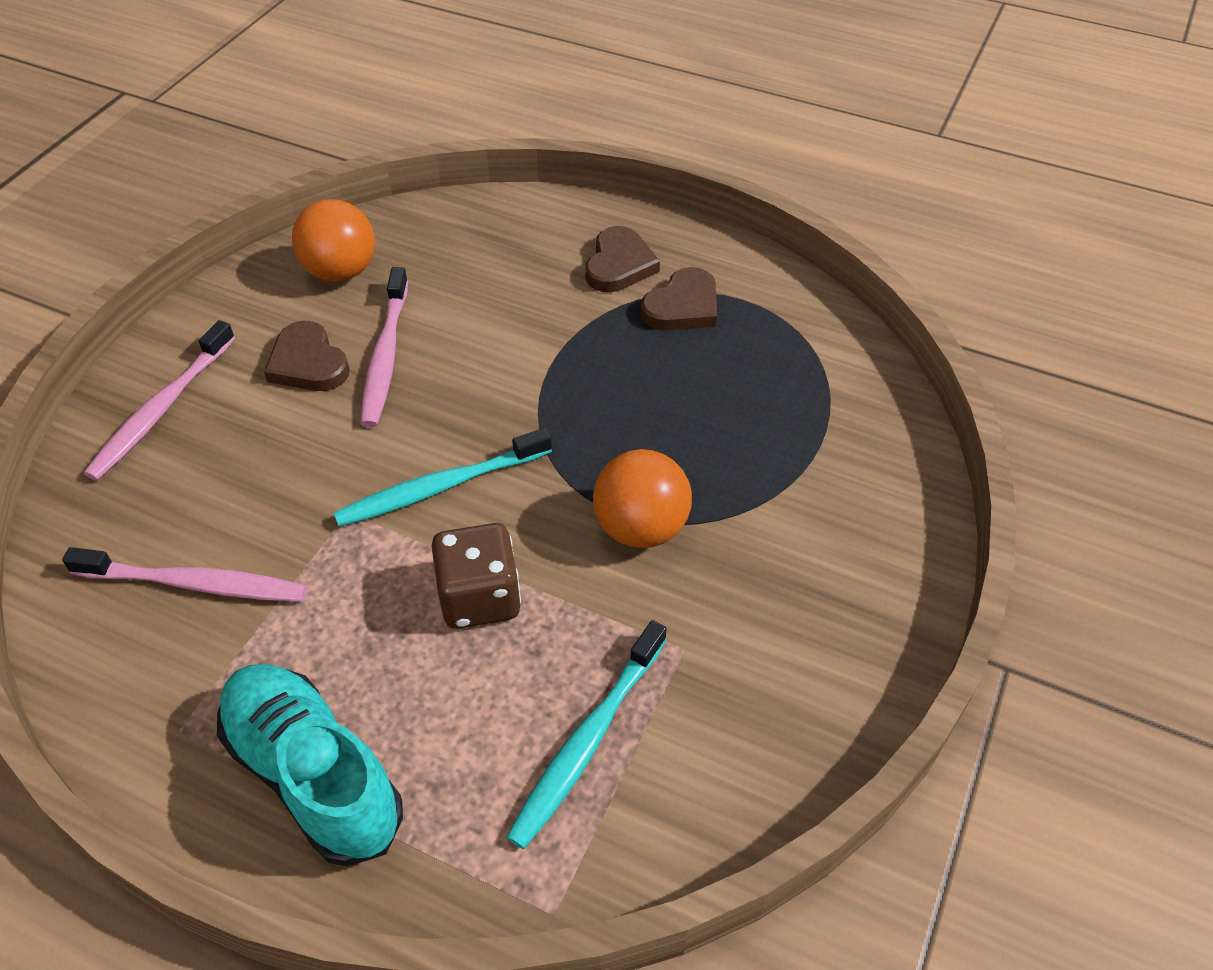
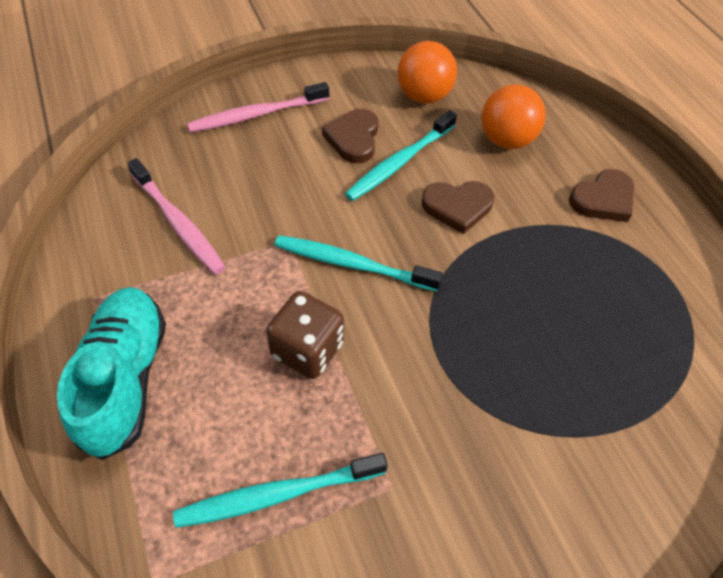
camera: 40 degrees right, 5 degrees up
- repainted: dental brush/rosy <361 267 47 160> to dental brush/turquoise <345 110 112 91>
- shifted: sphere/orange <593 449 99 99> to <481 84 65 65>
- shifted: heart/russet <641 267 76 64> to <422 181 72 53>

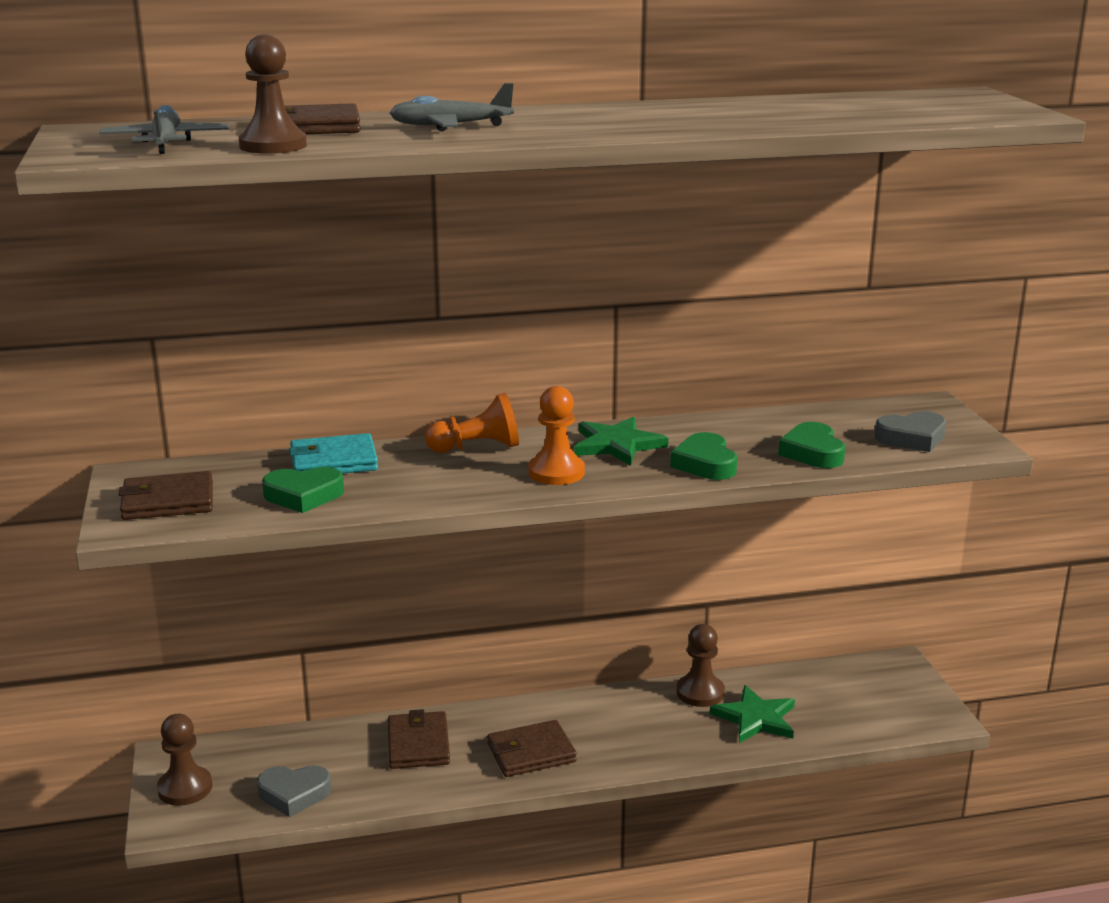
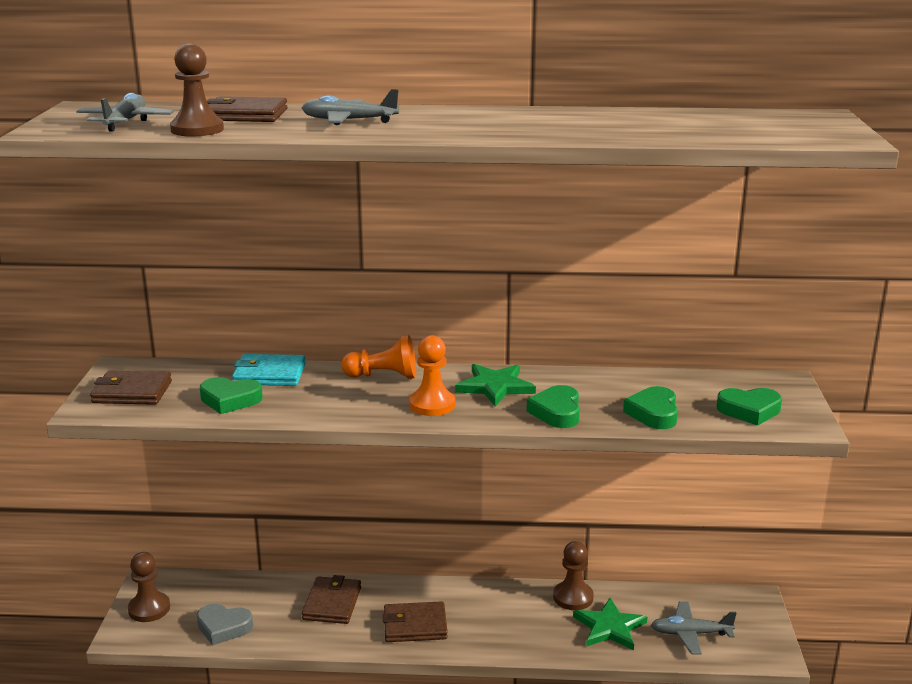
camera: 15 degrees right, 0 degrees up
- repainted: heart/ash-grey <874 411 72 41> to heart/leaf-green <717 388 65 38>
- new: toy plane/ash-grey <651 601 86 54>

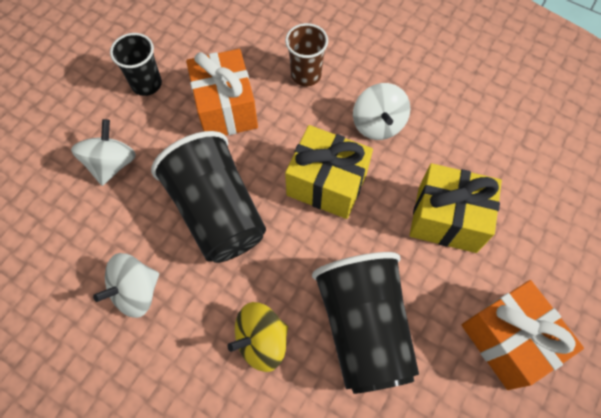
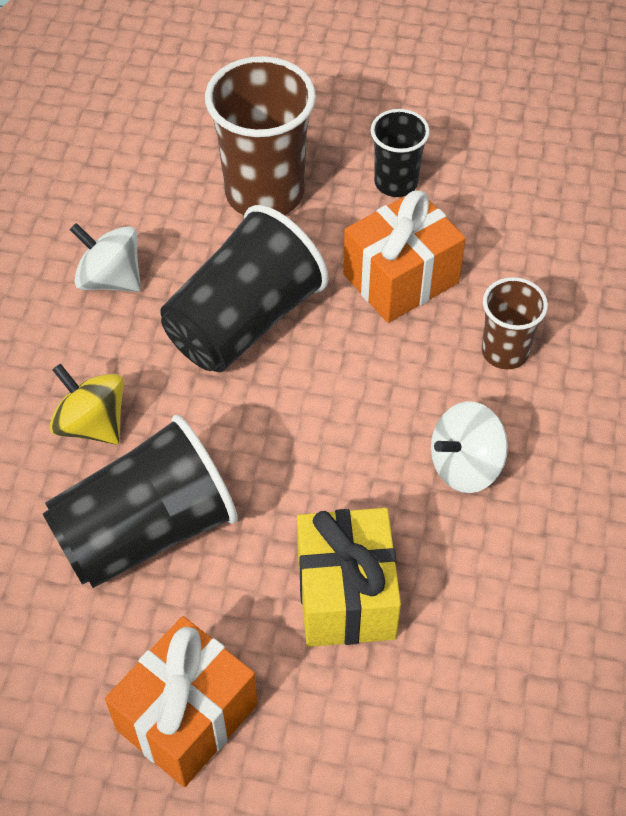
camera: 70 degrees right, 10 degrees down
- swapped: toy top/snow-white <71 119 65 67> to beaker/russet <205 56 111 159>
- gone: gift/golden <285 125 88 94>

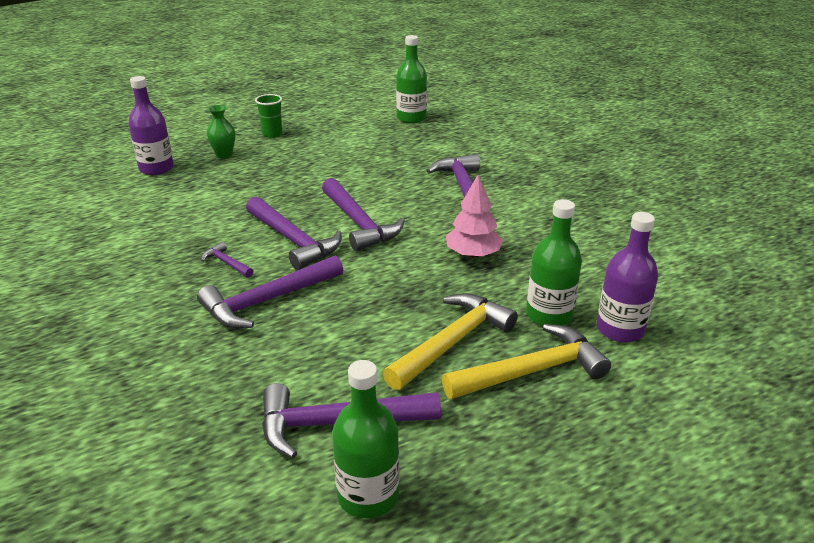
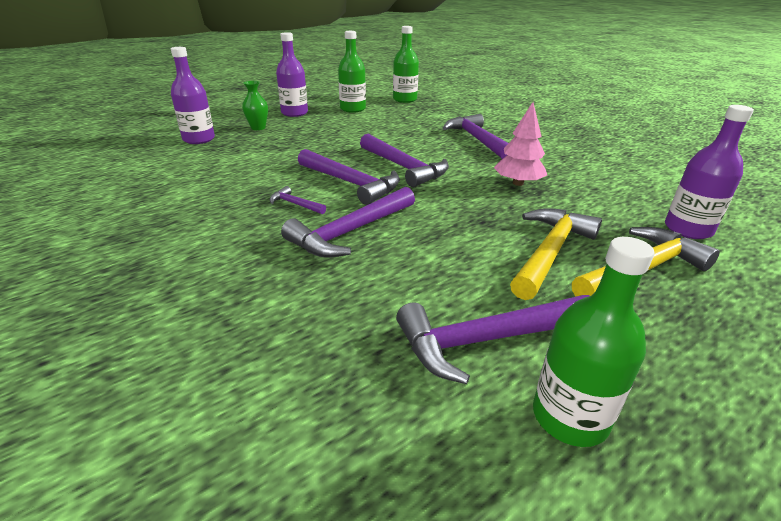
camera: 10 degrees left, 0 degrees up
- swapped: beaker/leaf-green <255 94 27 44> to drink bottle/royal purple <276 32 32 85>
- shifted: drink bottle/leaf-green <526 199 56 127> to <338 31 28 82>

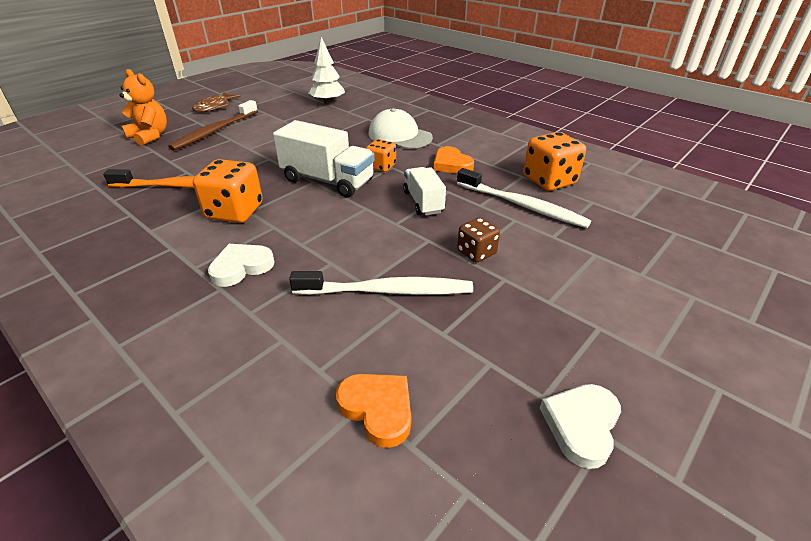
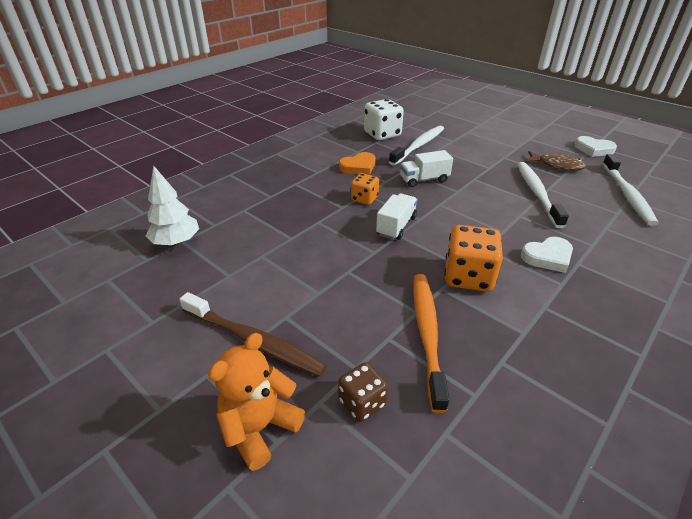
camera: 90 degrees left, 0 degrees up
- shifted: toy fish/russet <192 92 48 20> to <526 151 60 20>
- rotated: heart/snow-white <208 244 66 43> = <521 237 52 36> 75 degrees counterclockwise
- scaled: truck/snow-white <273 120 102 78> = <376 193 42 47> x0.61
- swapped: heart/orange <336 374 75 74> to dental brush/snow-white <602 154 57 72>
- gone: cap/snow-white <368 108 65 41>
- shifted: game die/russet <457 217 43 45> to <338 362 50 60>
- repainted: game die/orange <523 132 63 59> to game die/snow-white <364 99 40 41>

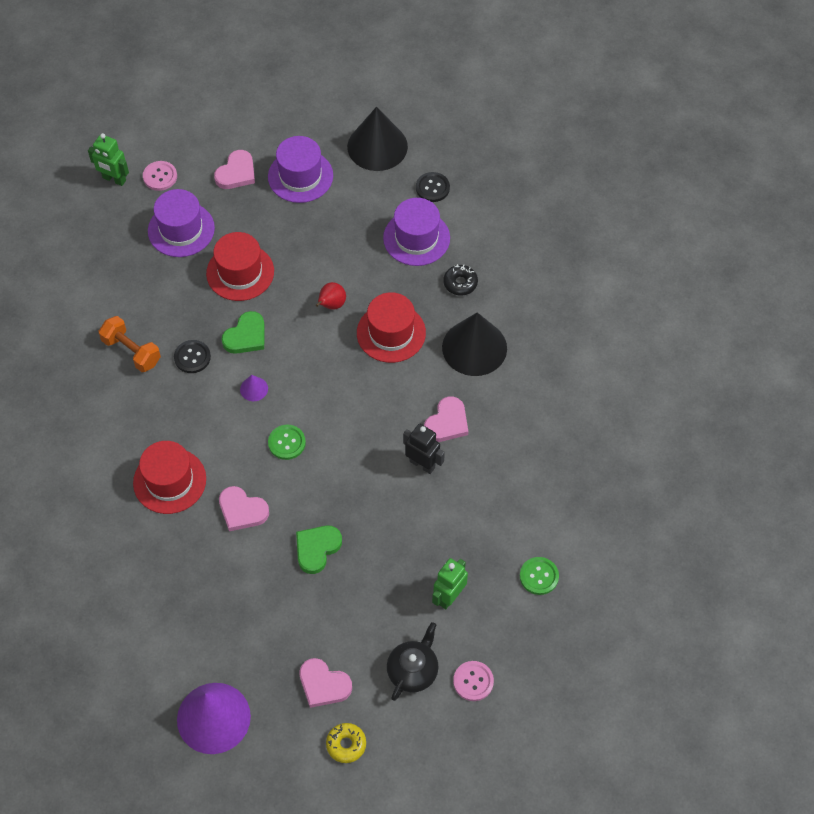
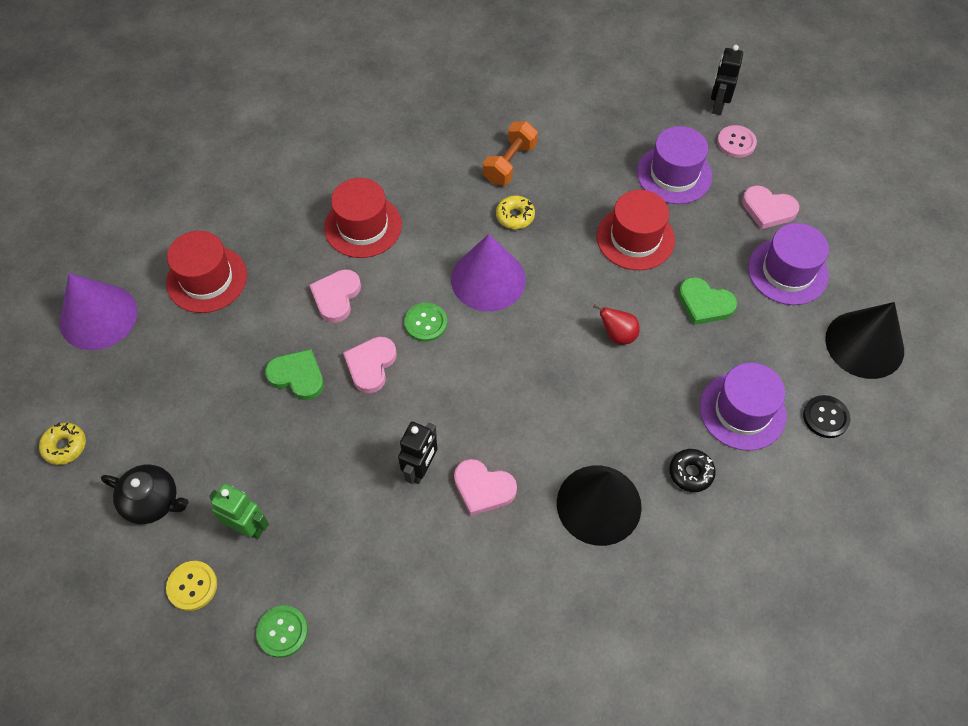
camera: 80 degrees right, 0 degrees up
- repainted: robot figure/leaf-green <88 133 41 53> to robot figure/ebony <711 45 32 70>
- swapped: sewing button/ebony <174 340 37 33> to glazed donut/golden <496 195 39 34>
- shifted: heart/leaf-green <221 311 44 43> to <678 277 59 48>
- scaled: cone shape/royal purple <240 375 28 26> = <451 234 75 77> x2.35
- shifted: heart/rosy <299 658 53 50> to <343 337 54 56>
- shifted: top hat/crimson <357 292 69 71> to <166 231 81 82>
- gone: sewing button/rosy <453 661 41 40>
- new: sewing button/golden <166 561 51 50>

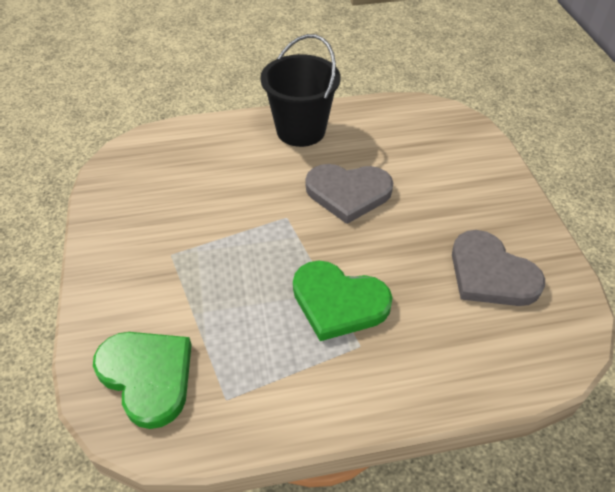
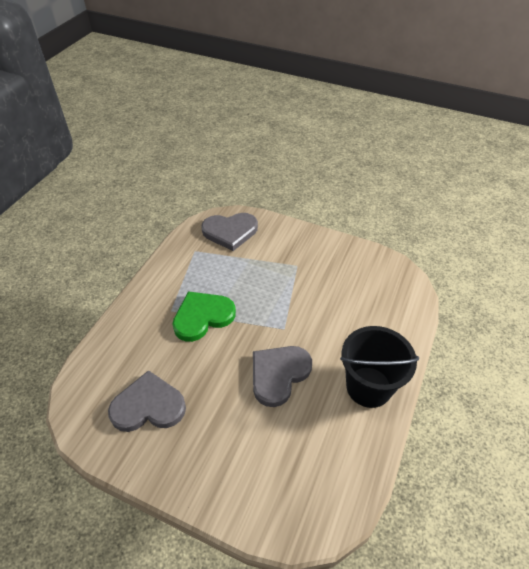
camera: 125 degrees right, 0 degrees up
- repainted: heart/leaf-green <93 332 99 97> to heart/ash-grey <201 213 57 38>

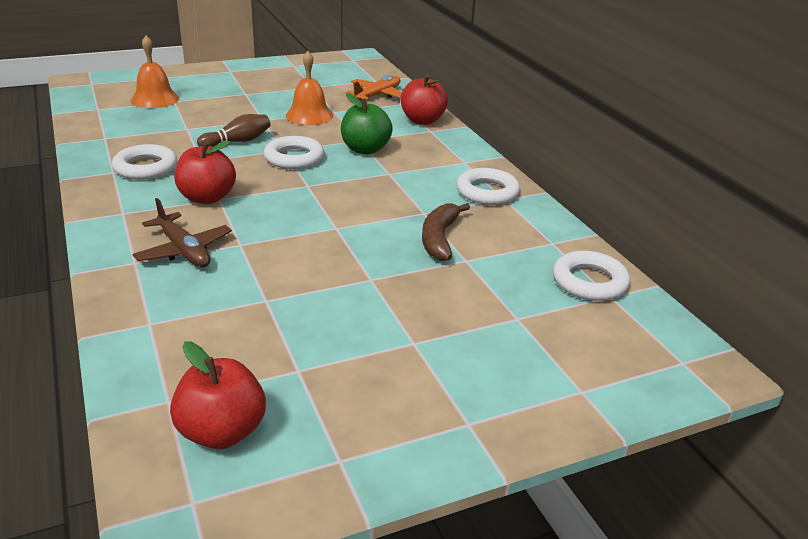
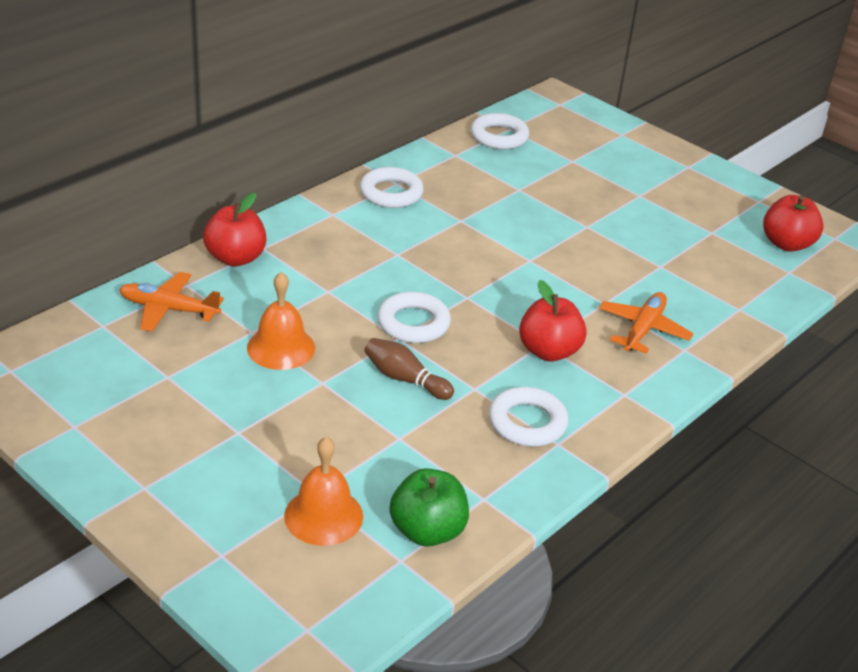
camera: 115 degrees left, 5 degrees up
- repainted: toy plane/russet <133 198 99 69> to toy plane/orange <599 292 95 62>
- shifted: apple/leaf-green <341 93 52 61> to <390 468 79 79>
- gone: toy banana/russet <422 203 48 58>

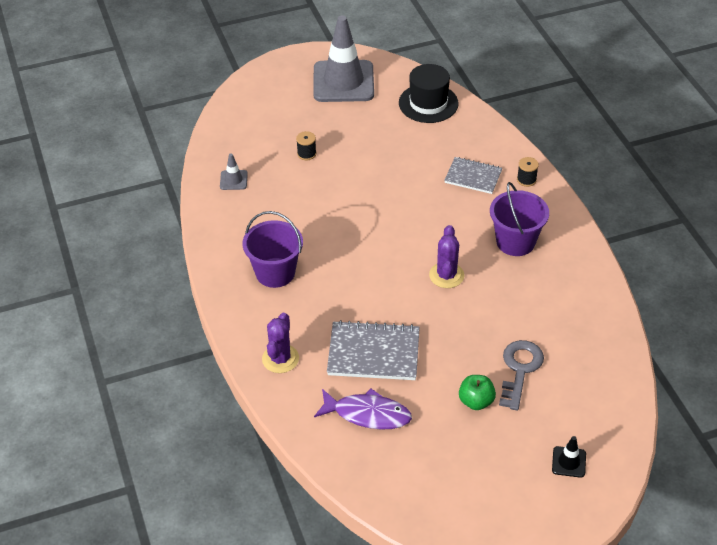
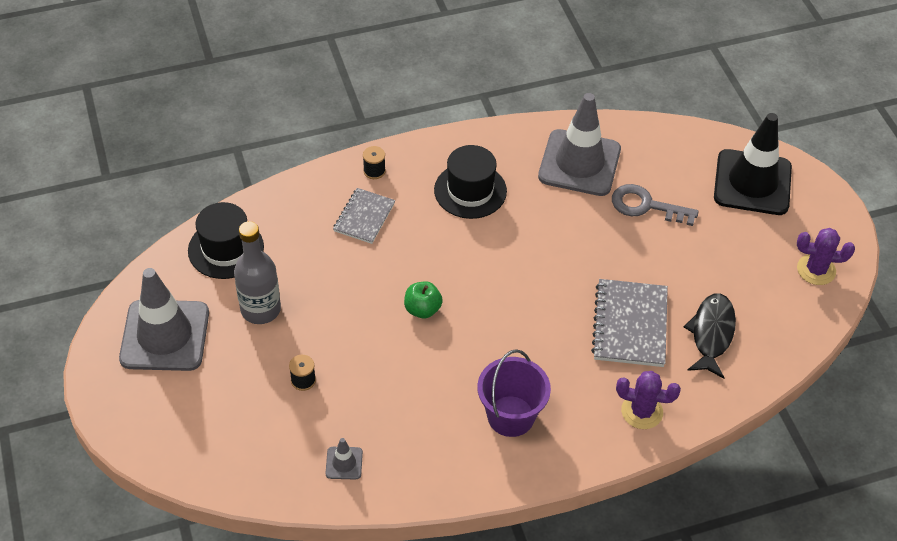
camera: 90 degrees left, 5 degrees up
- repainted: toy fish/royal purple <314 388 98 41> to toy fish/ebony <684 293 52 86>
- shifted: saguaro cactus/royal purple <429 225 35 63> to <797 228 58 57>
- shifted: apple/leaf-green <459 375 37 35> to <404 281 39 38>
- swapped: pail/royal purple <490 182 59 74> to top hat/ebony <434 145 73 74>
- scaled: road cone/ebony <552 436 34 42> = <714 113 78 102> x2.43
- new: drink bottle/ash-grey <234 221 47 103>
- new: road cone/ash-grey <538 93 83 103>

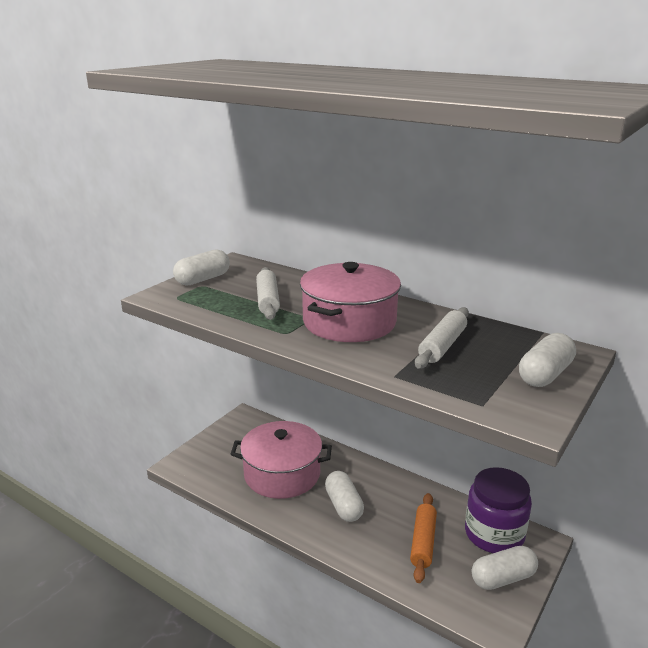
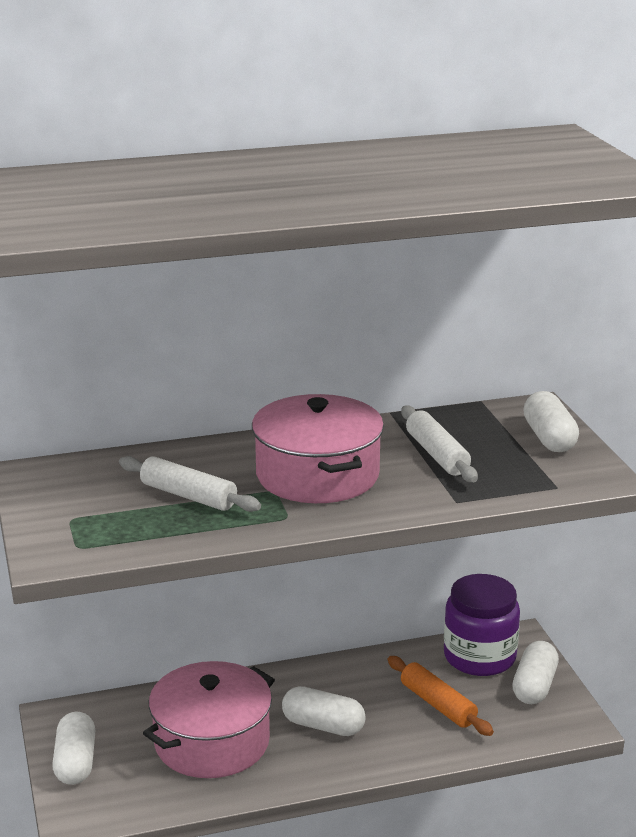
camera: 50 degrees left, 0 degrees up
- shifted: pill/snow-white <173 249 57 37> to <52 712 44 73>

